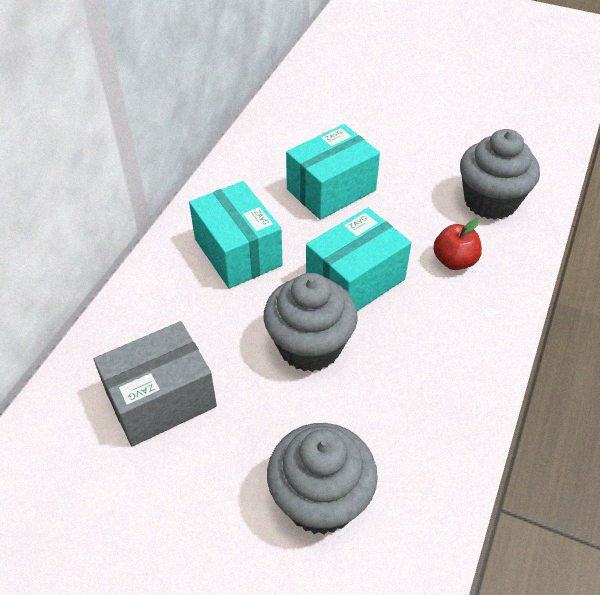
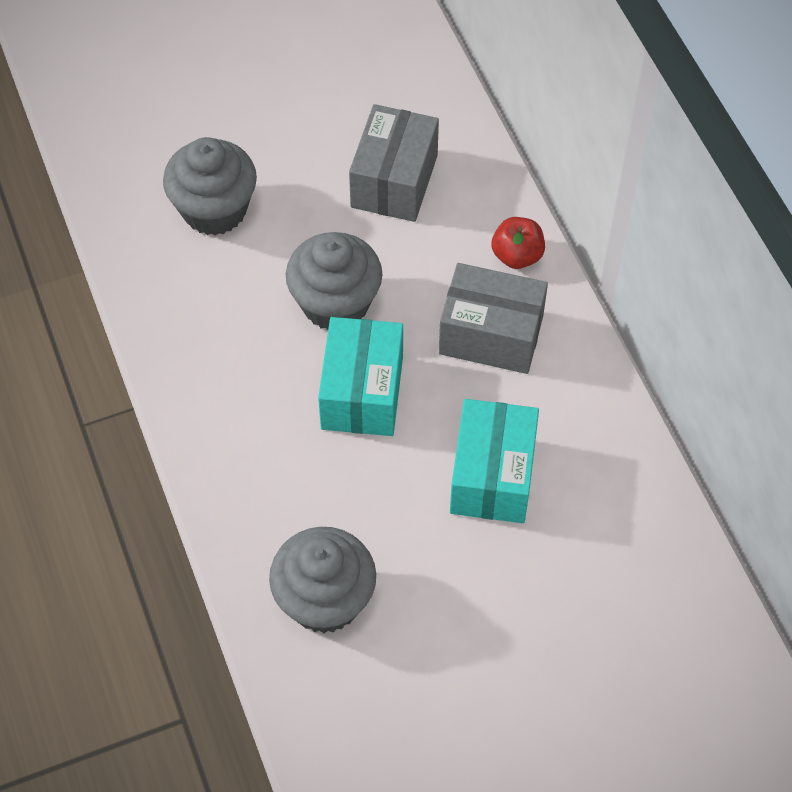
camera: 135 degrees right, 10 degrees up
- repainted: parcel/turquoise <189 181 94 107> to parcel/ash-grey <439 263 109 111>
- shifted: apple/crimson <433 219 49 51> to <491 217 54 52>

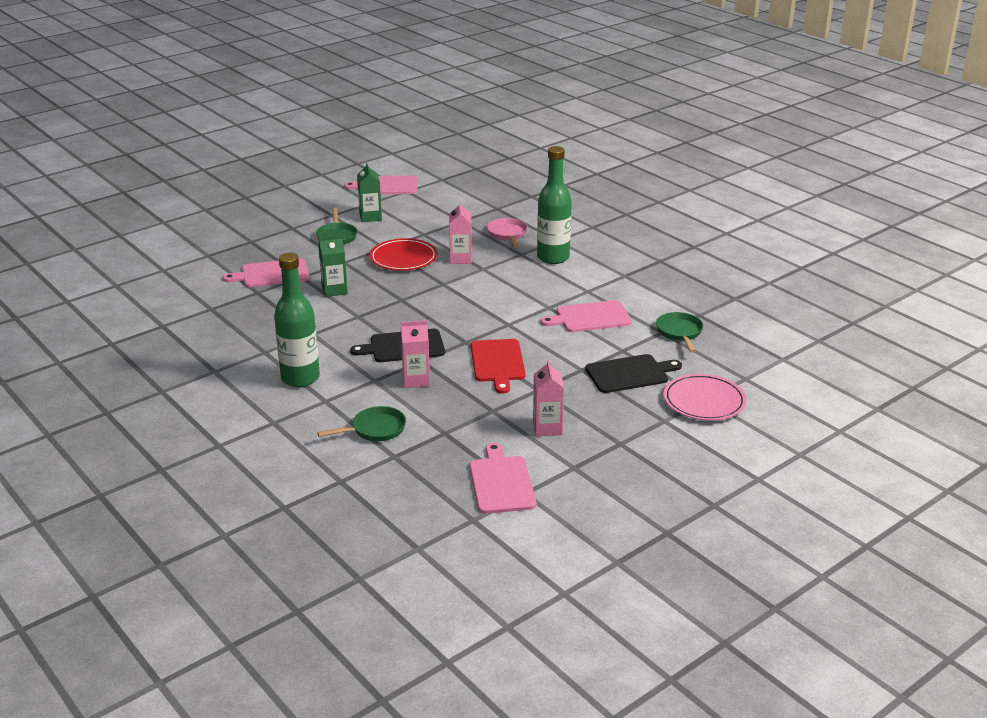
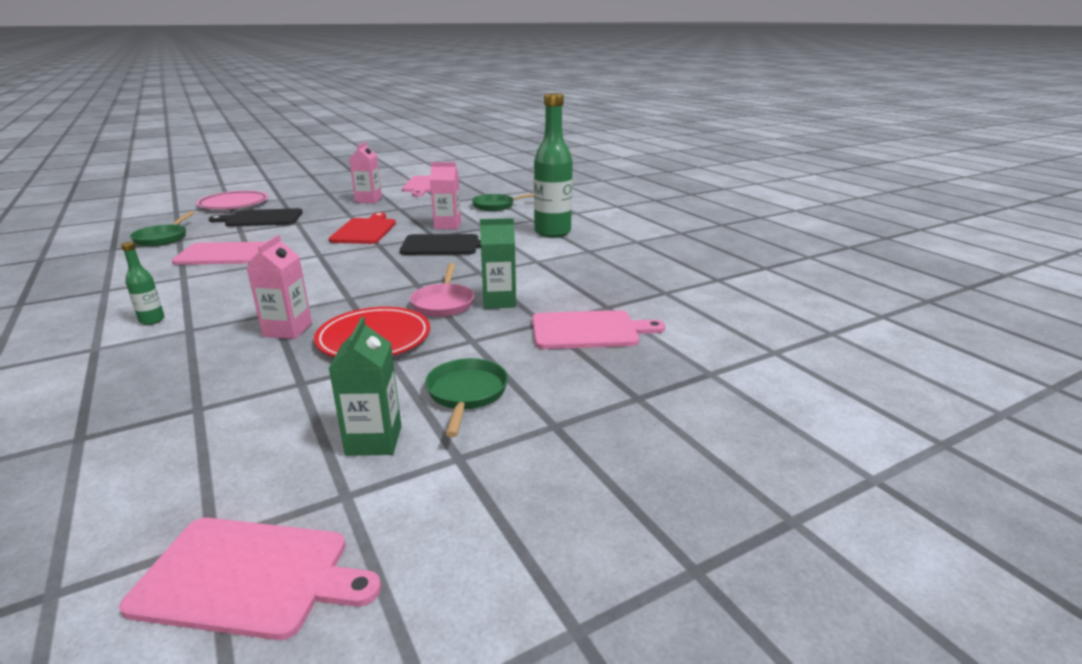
camera: 170 degrees left, 5 degrees down
- shifted: frying pan/rosy <487 218 41 30> to <410 263 64 54>
- scaled: drink bottle/leaf-green <537 146 35 118> = <121 242 44 83> x0.44

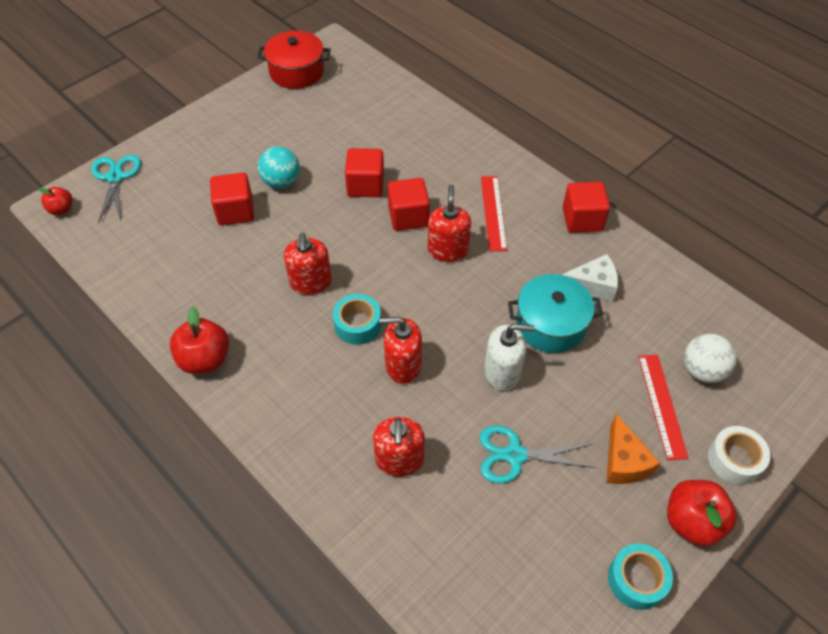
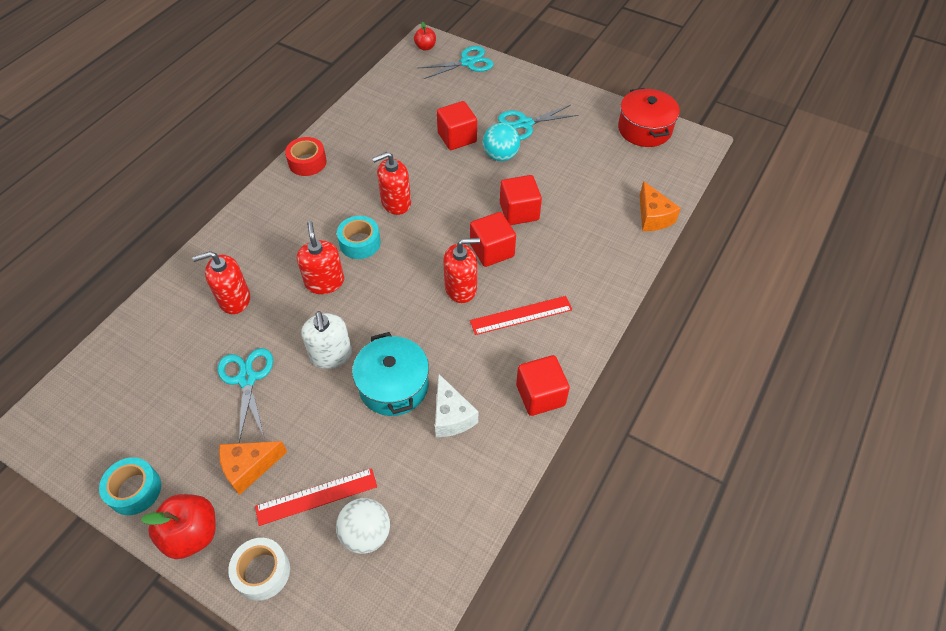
camera: 75 degrees right, 0 degrees up
- swapped: apple/crimson <170 306 59 68> to sticky tape/crimson <285 137 42 39>
- new: scissors/turquoise <498 105 81 35>
- new: piece of cheese/orange <640 181 41 50>

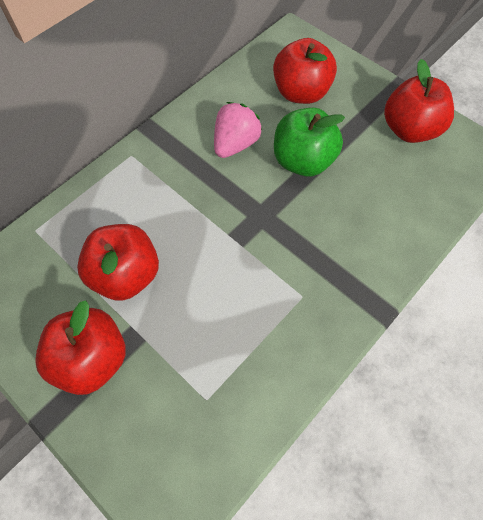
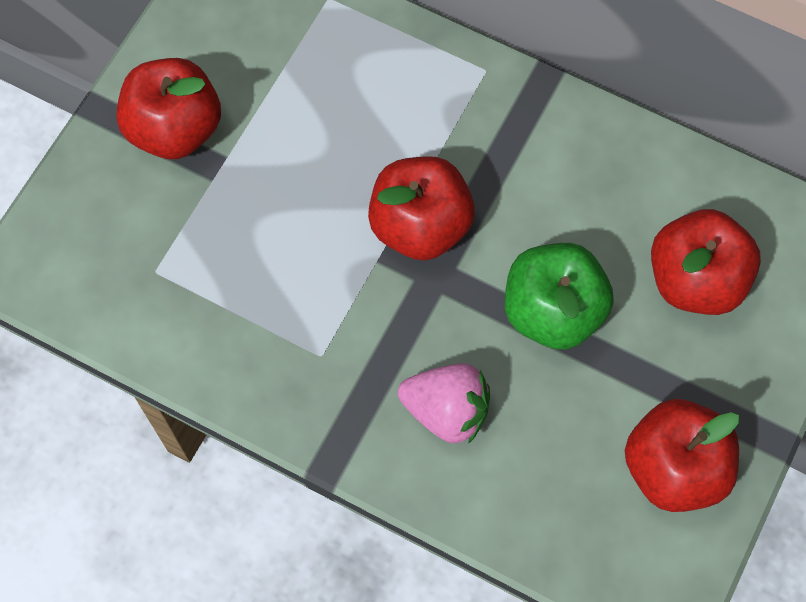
camera: 75 degrees right, 5 degrees up
- shifted: apple/crimson <77 224 82 77> to <368 156 107 104>
- shifted: berry/rosy <214 102 48 56> to <398 363 92 81>

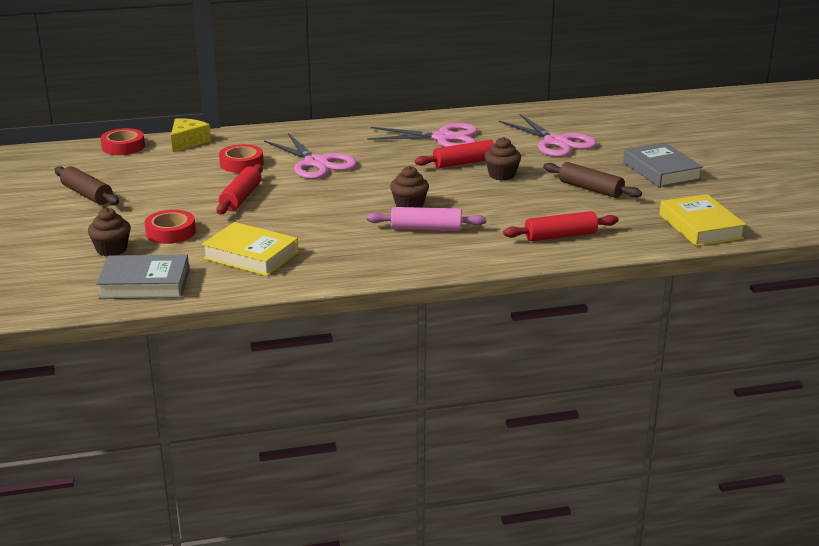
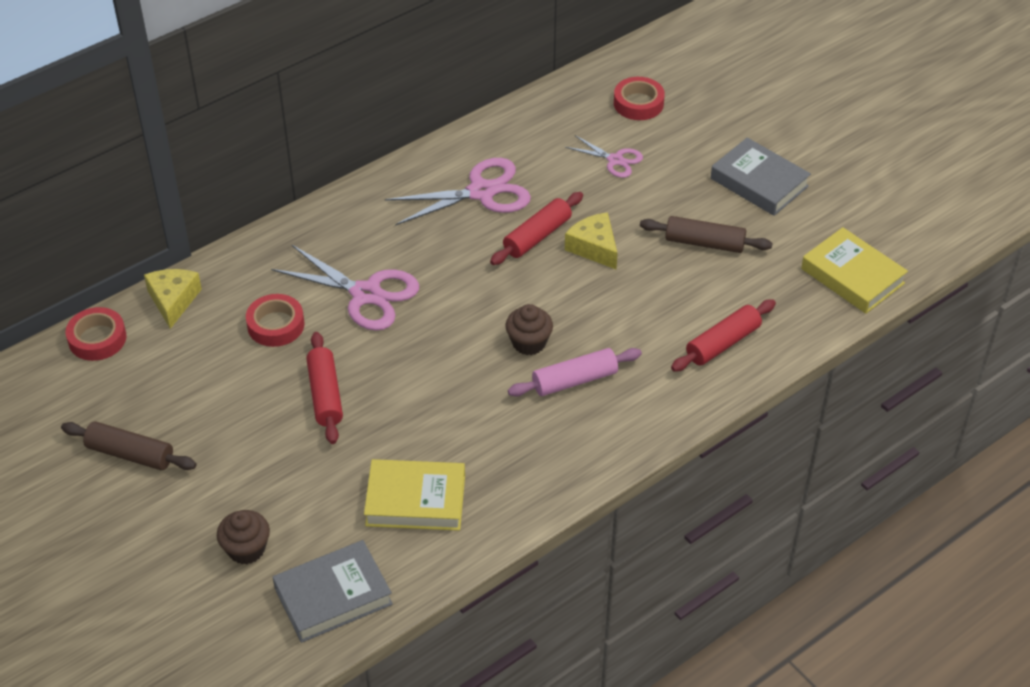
camera: 25 degrees left, 20 degrees up
- shifted: sticky tape/crimson <144 210 52 34> to <614 77 51 43>
- swapped: fairy cake/russet <484 137 37 44> to piece of cheese/golden <565 212 53 58>
- scaled: scissors/rosy <499 114 98 43> = <565 135 78 43> x0.56

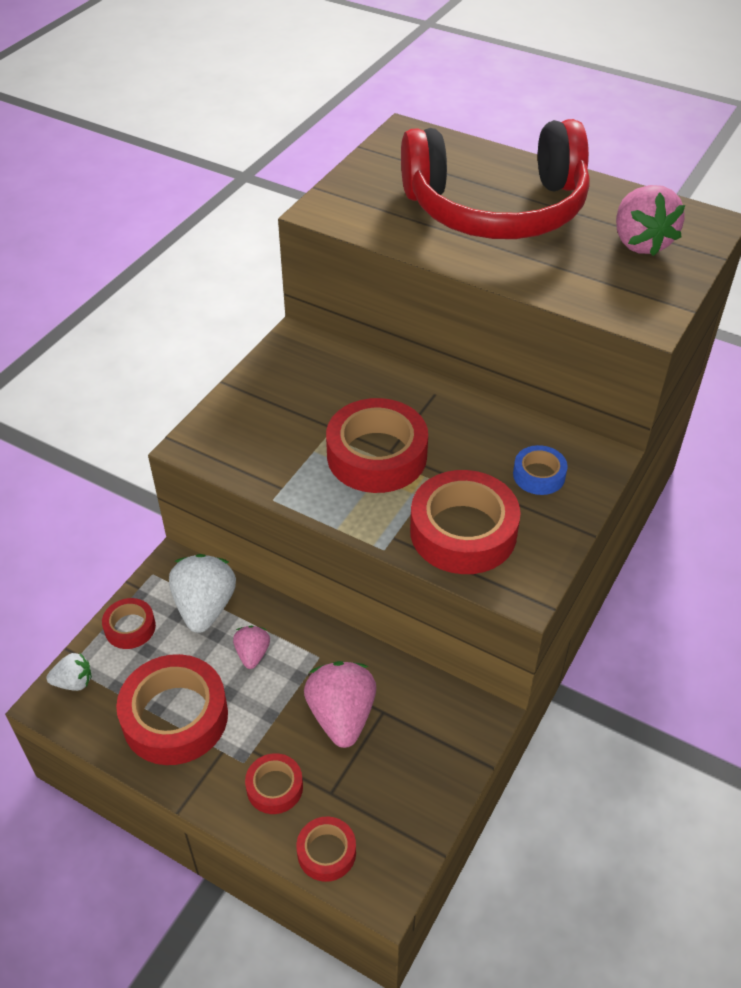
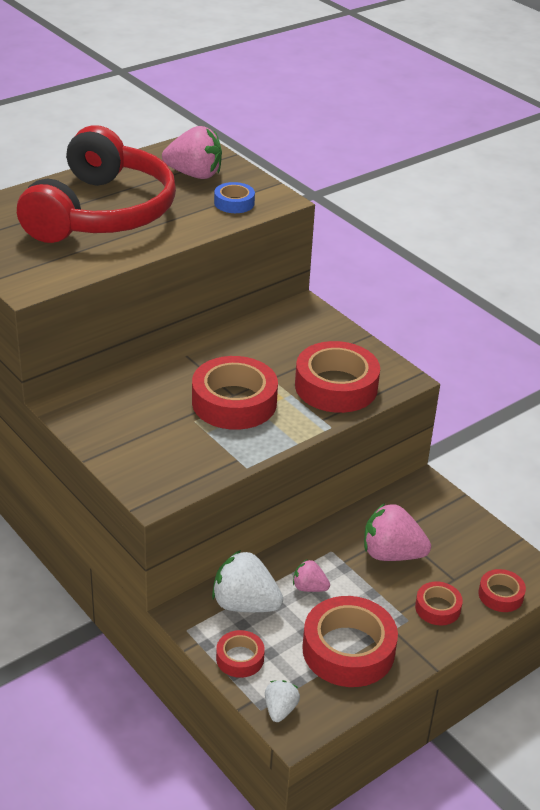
camera: 70 degrees left, 10 degrees down
- shifted: sticky tape/cobalt <513 445 55 50> to <214 182 41 31>

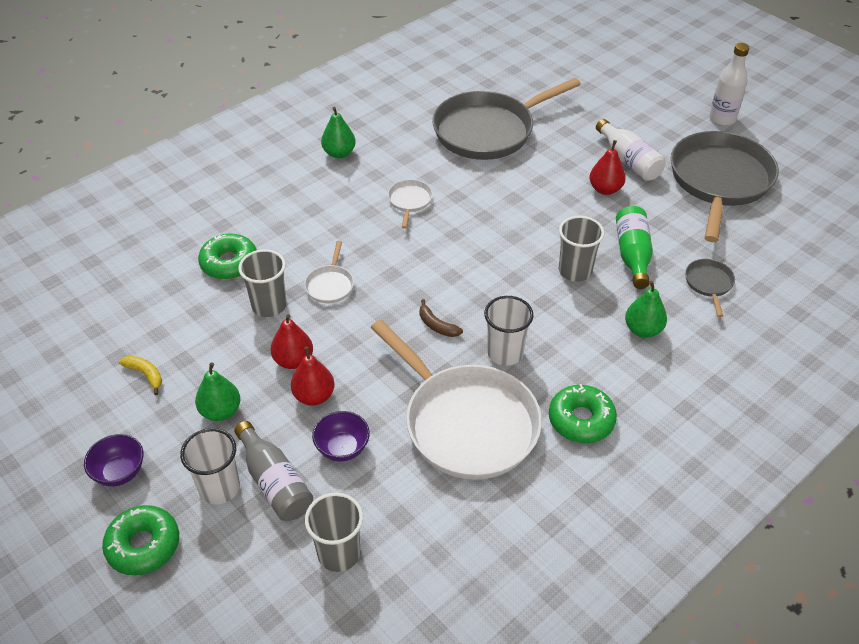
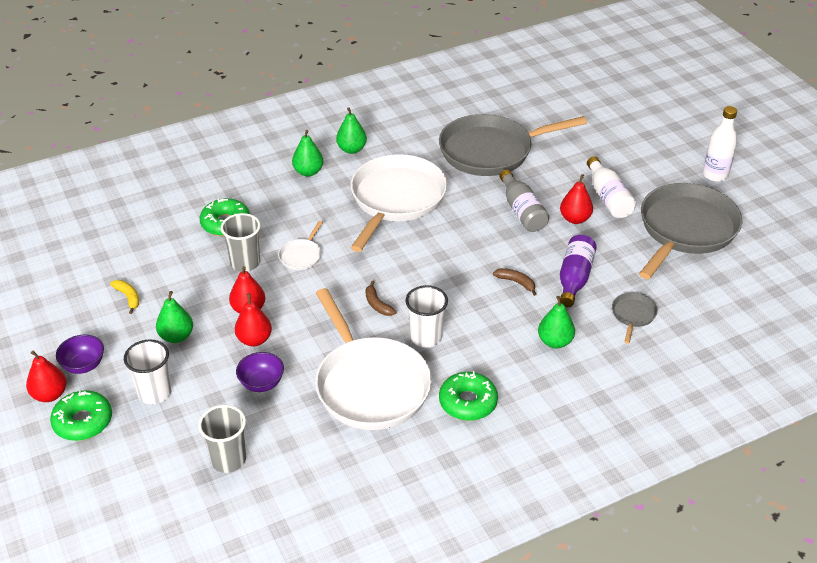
camera: 15 degrees right, 5 degrees down
- shifted: drink bottle/ash-grey <234 421 79 100> to <499 169 50 63>
- scaled: frying pan/snow-white <388 179 45 49> = <350 154 97 98> x2.39
- swapped: beaker/ash-grey <559 216 45 66> to toy banana/russet <493 268 43 28>
- repainted: drink bottle/leaf-green <616 206 37 83> to drink bottle/royal purple <560 235 37 72>
- new: pear fruit/crimson <26 351 41 51>
- new: pear fruit/leaf-green <292 130 31 47>

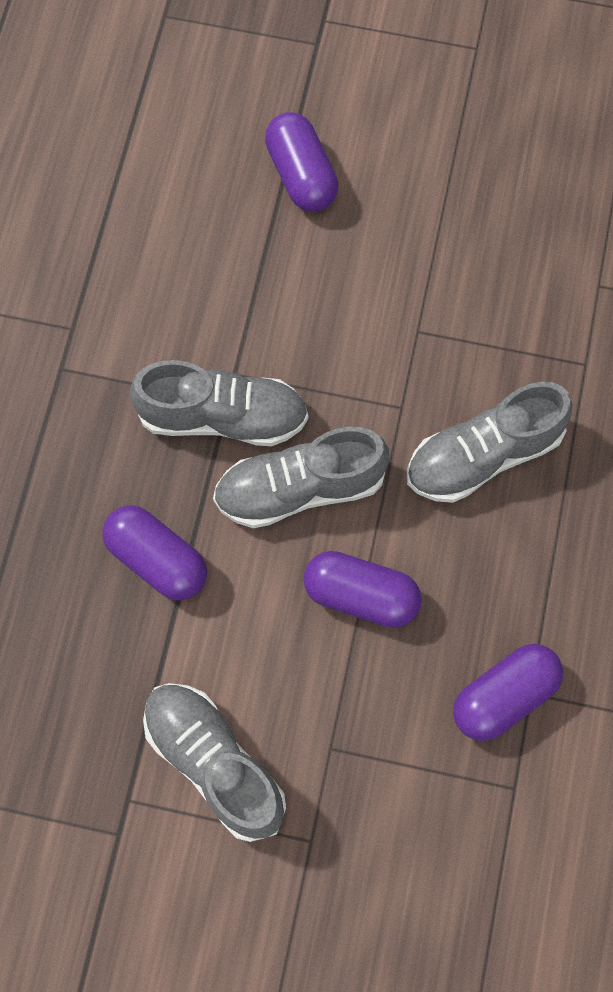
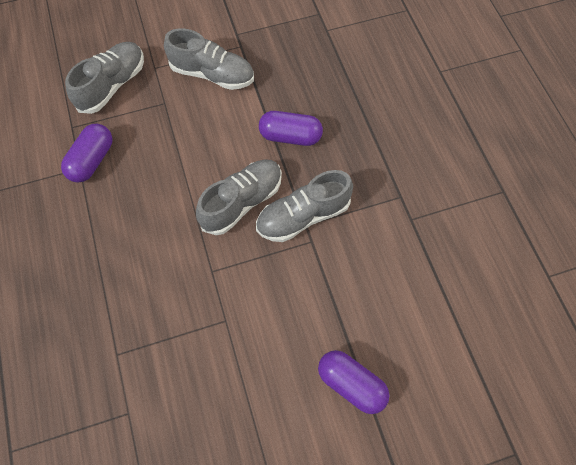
camera: 150 degrees right, 5 degrees down
- gone: pill/royal purple <303 551 119 77>
- shifted: shoe/ash-grey <407 382 166 121> to <65 42 79 72>

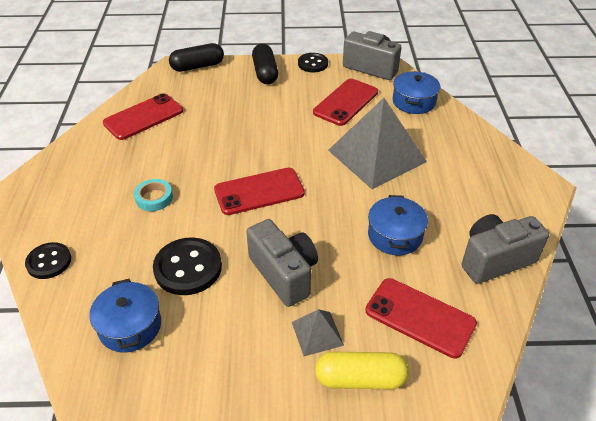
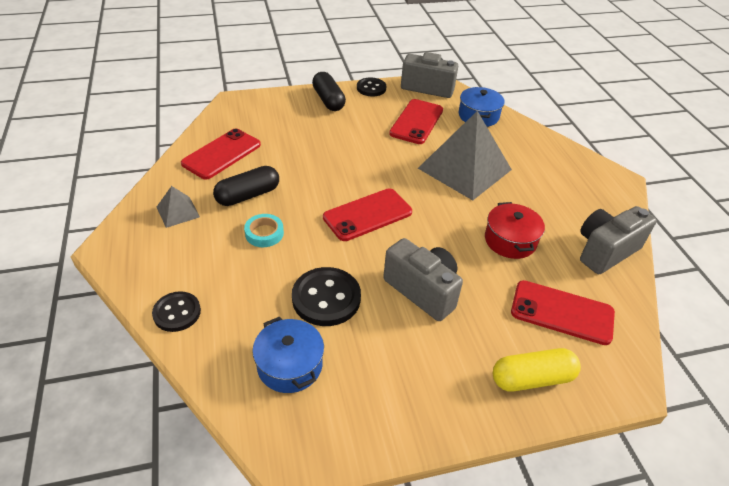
camera: 15 degrees left, 0 degrees up
- shifted: pill/ebony <169 43 55 29> to <213 166 66 40>
- shifted: pyramid/ash-grey <292 309 52 47> to <157 186 43 42>
- repainted: stockpot/cobalt <368 195 60 60> to stockpot/crimson <485 202 60 57>

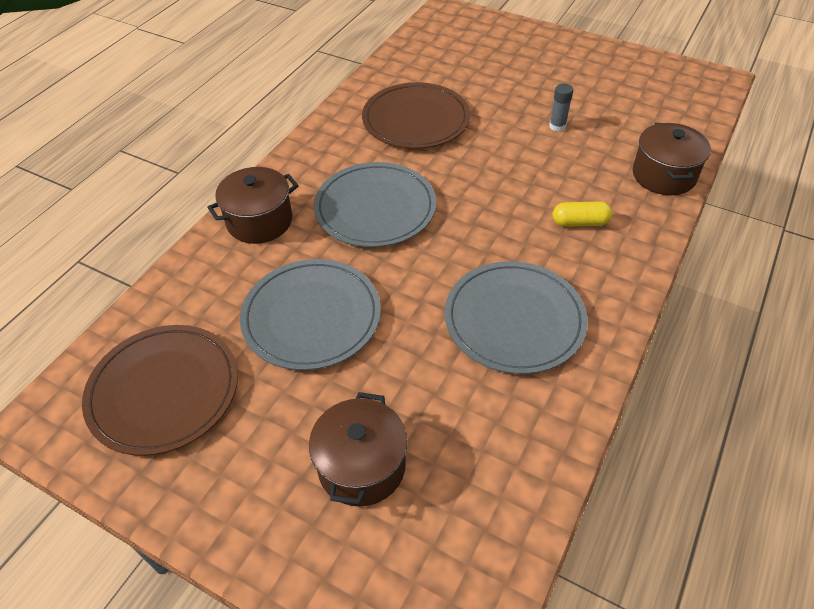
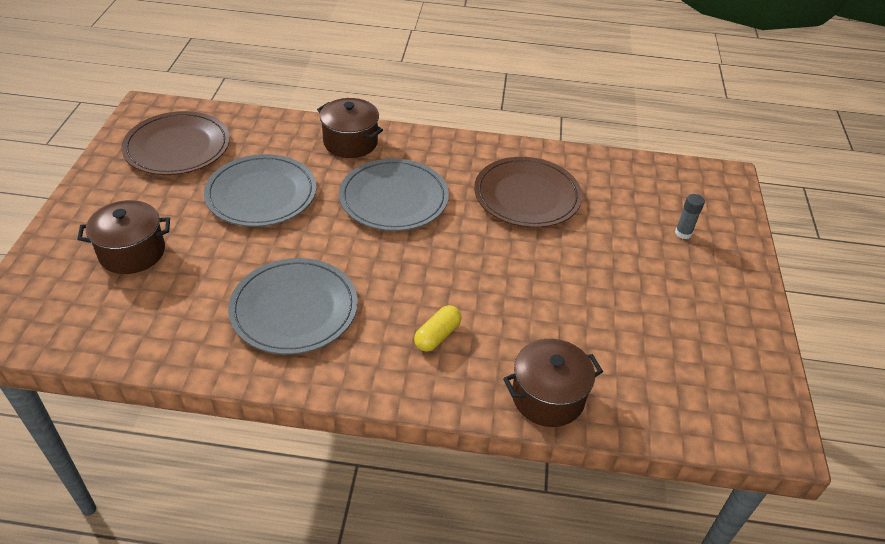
camera: 65 degrees right, 5 degrees down
- shifted: glue/ash-grey <549 83 24 49> to <675 194 30 45>
- rotated: pill/golden <552 201 60 26> = <414 305 47 47> 60 degrees clockwise

